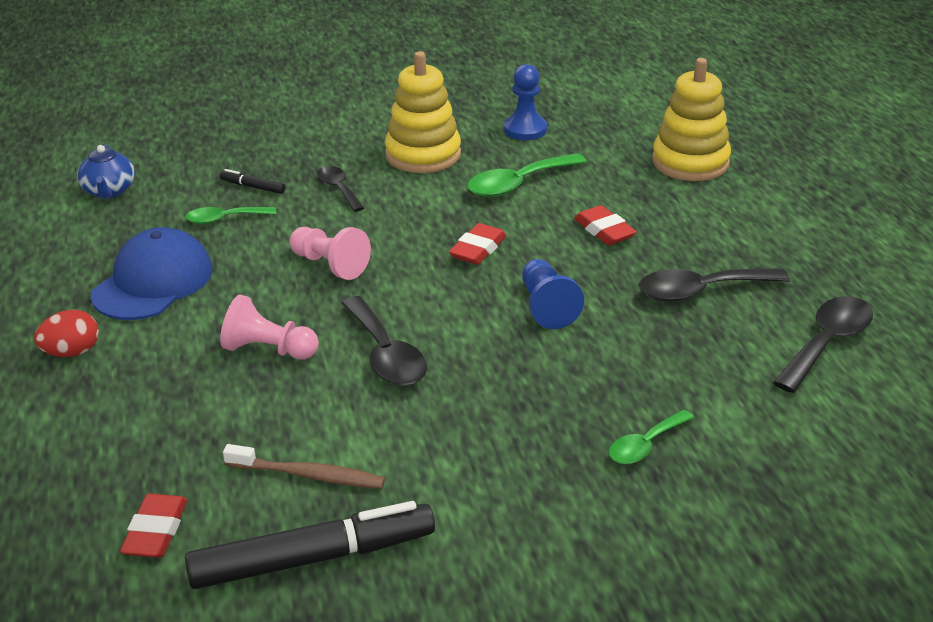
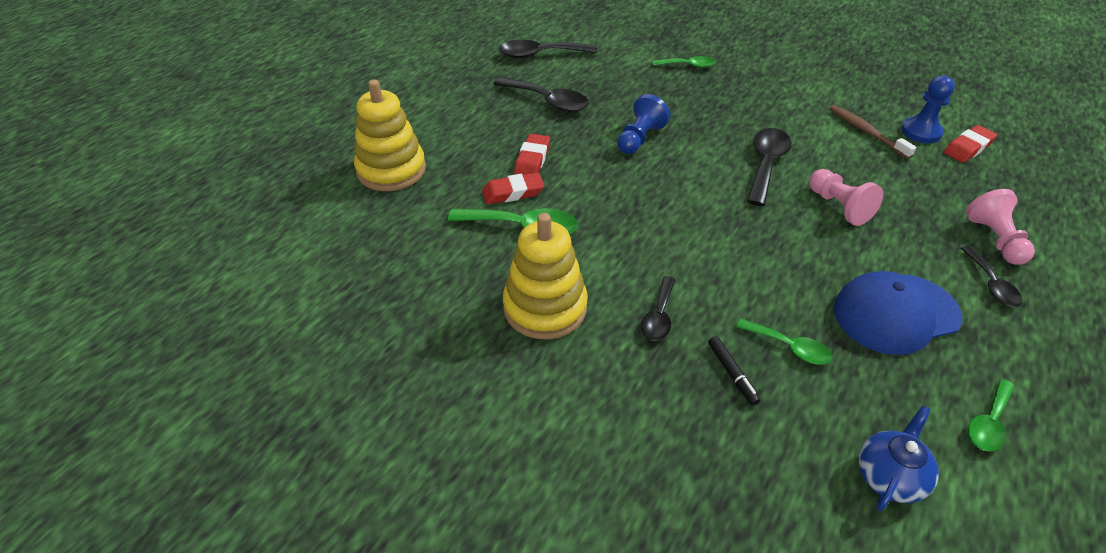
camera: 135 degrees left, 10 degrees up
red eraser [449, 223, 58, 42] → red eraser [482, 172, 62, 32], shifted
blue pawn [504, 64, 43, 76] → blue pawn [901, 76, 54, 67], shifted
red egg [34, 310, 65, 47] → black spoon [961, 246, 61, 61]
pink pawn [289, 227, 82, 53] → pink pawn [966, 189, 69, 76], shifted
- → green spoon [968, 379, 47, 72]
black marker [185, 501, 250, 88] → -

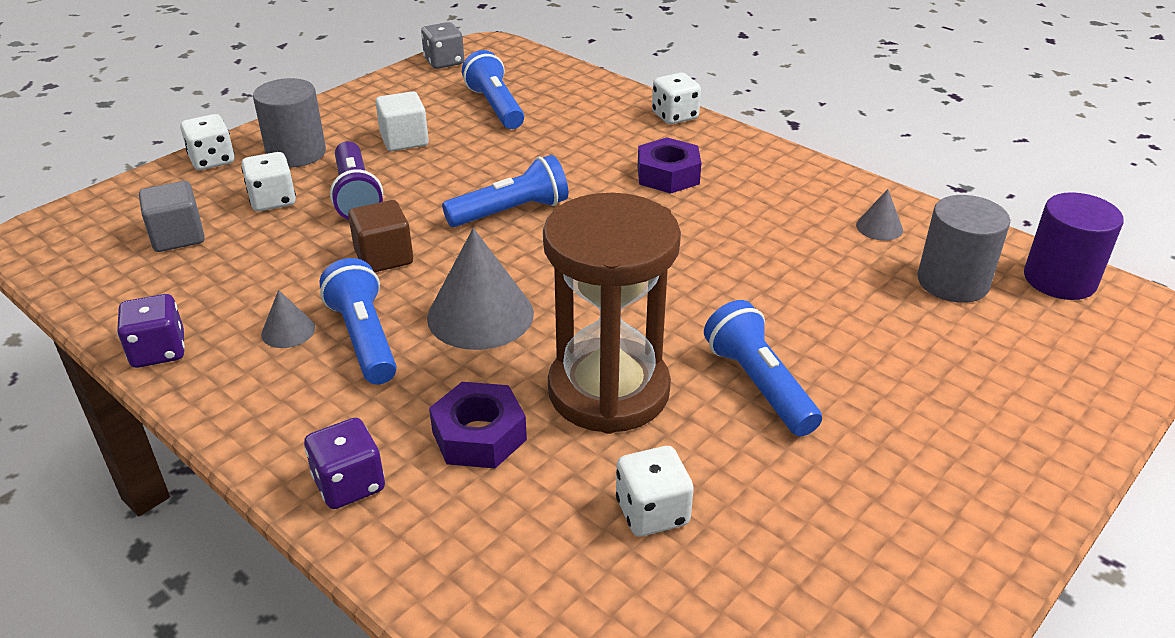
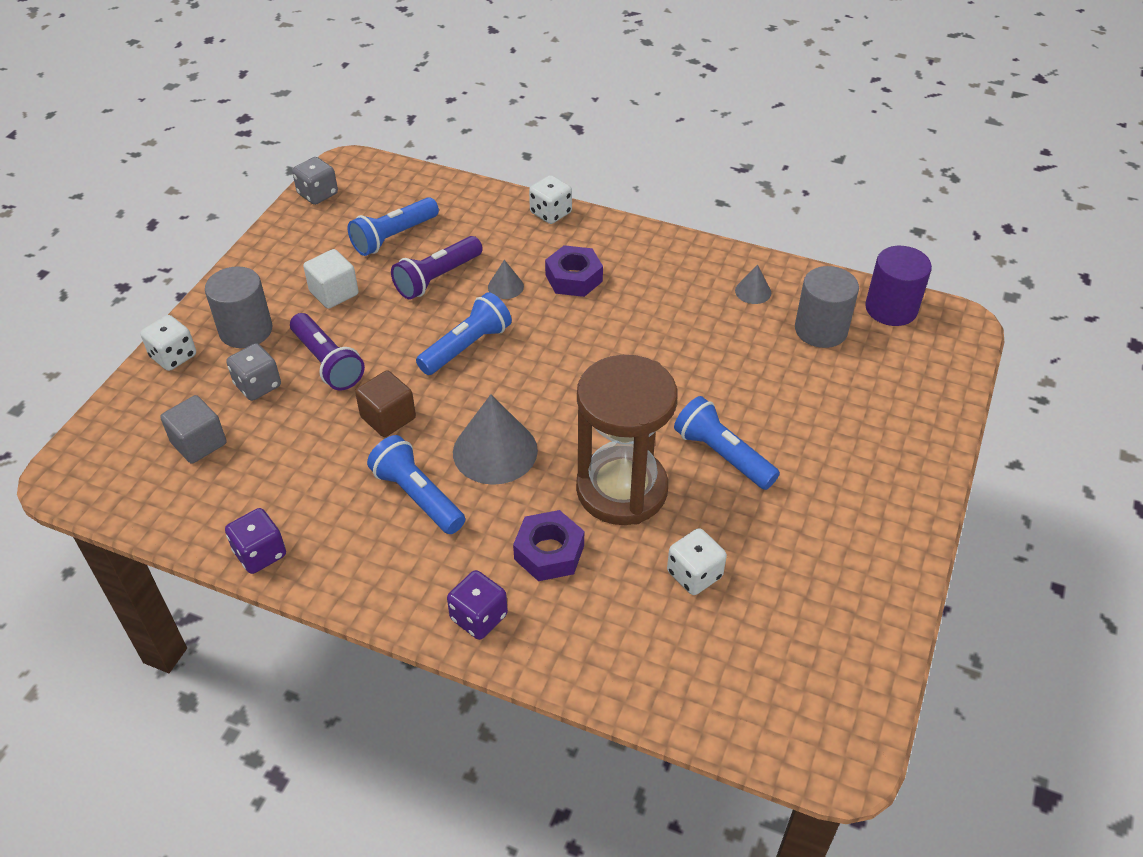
camera: 20 degrees left, 10 degrees up
white dice [241, 152, 55, 59] → grey dice [226, 343, 55, 58]
blue flashlight [462, 50, 62, 79] → blue flashlight [348, 197, 91, 59], 90 degrees counterclockwise
- → purple flashlight [391, 236, 92, 64]
grey cone [261, 290, 54, 58] → grey cone [488, 260, 36, 39], shifted

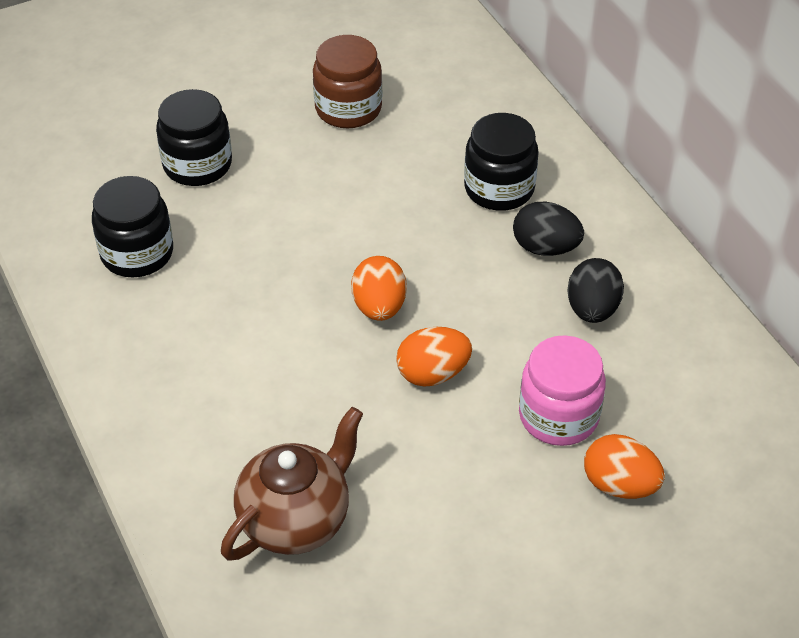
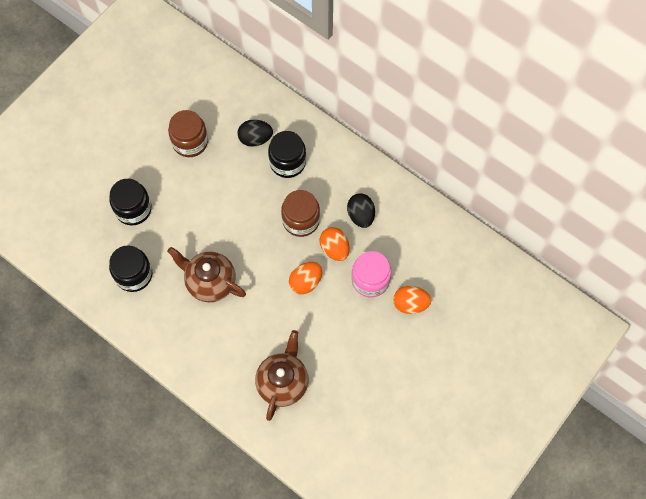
camera: 25 degrees left, 20 degrees up
- → brown teapot [167, 247, 79, 55]
black egg [513, 202, 71, 54] → black egg [238, 120, 35, 27], shifted
- → brown jar [281, 190, 39, 47]
orange egg [351, 256, 56, 65] → orange egg [320, 227, 30, 34], shifted

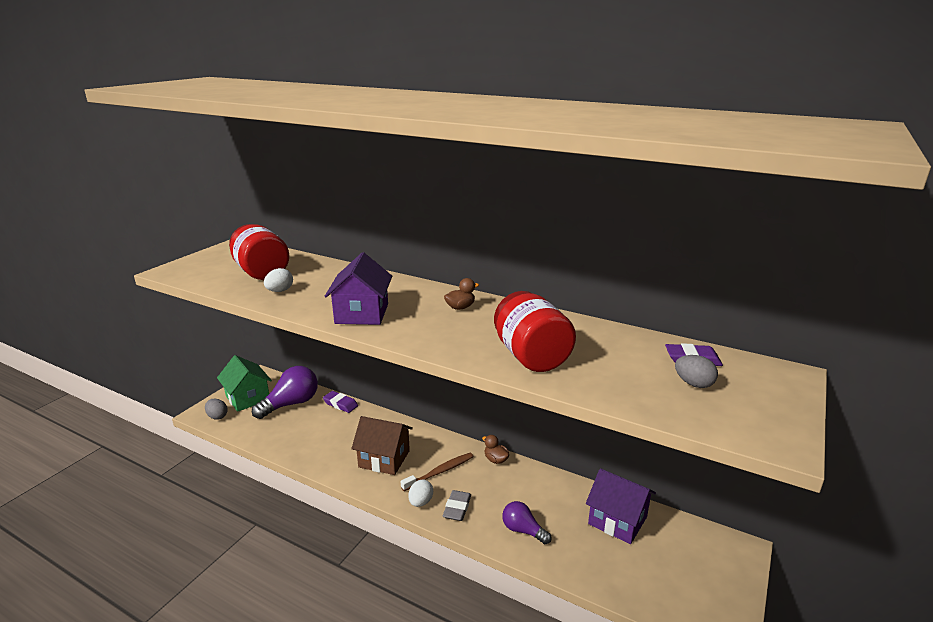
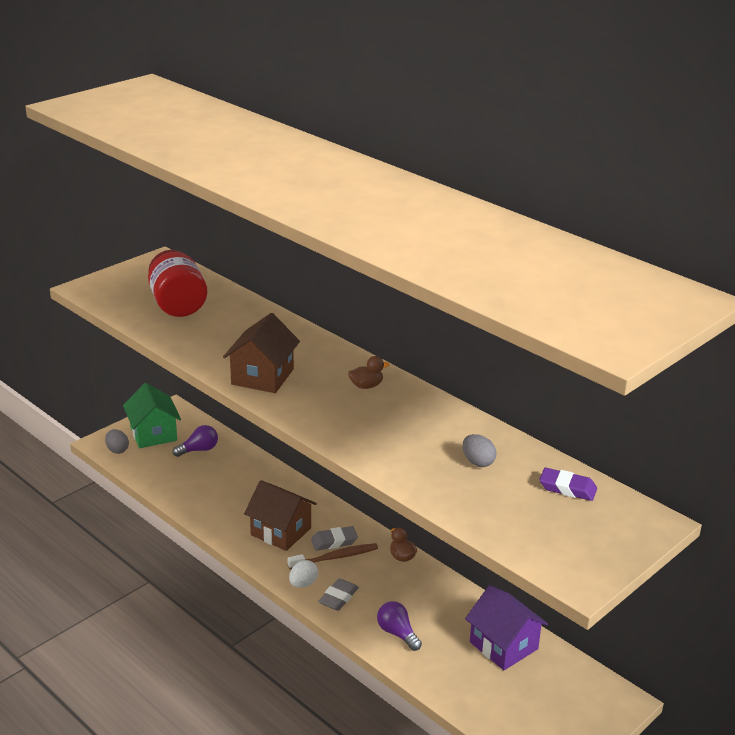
camera: 15 degrees right, 5 degrees up
purple light bulb [252, 366, 66, 53] → purple light bulb [173, 425, 45, 32], x0.58
purple house [325, 252, 67, 73] → brown house [223, 313, 77, 80]
- → grey eraser [311, 526, 47, 25]
grey egg [675, 355, 43, 33] → grey egg [462, 434, 34, 33], shifted
white egg [264, 268, 29, 24] → -
purple eraser [323, 391, 35, 22] → -
red jar [494, 291, 82, 81] → -

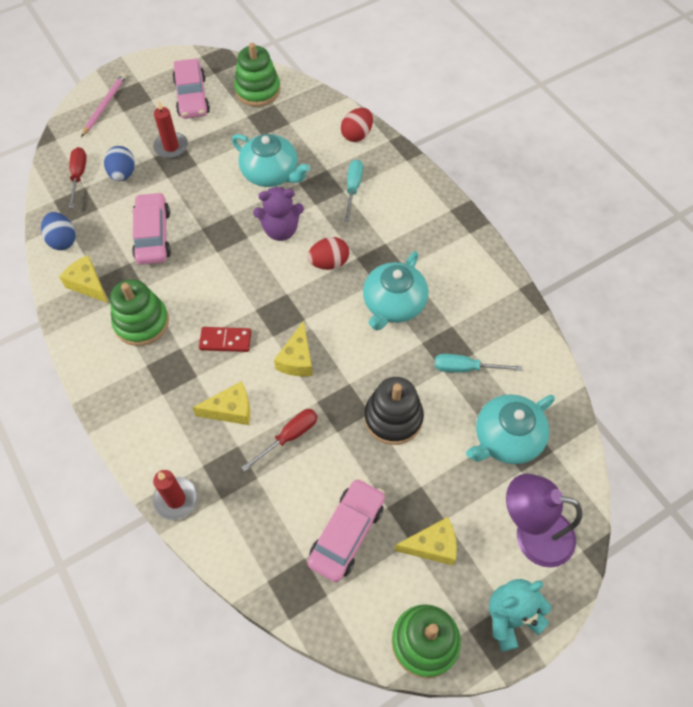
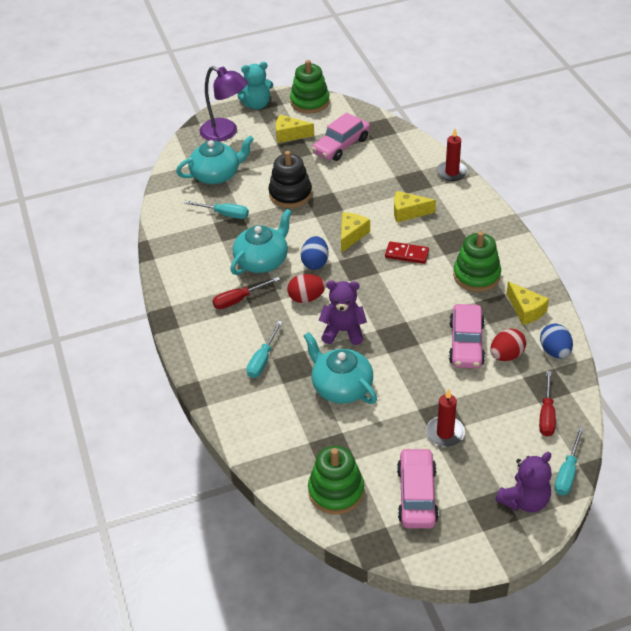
camera: 165 degrees left, 15 degrees down
red screwdriver [241, 409, 77, 62] → red screwdriver [213, 277, 67, 32], shifted
blue egg [104, 146, 31, 35] → blue egg [301, 236, 28, 34], shifted
red egg [341, 108, 32, 34] → red egg [490, 329, 36, 32], shifted
pink pencil [81, 73, 45, 64] → purple teddy bear [495, 452, 57, 61]
- → turquoise screwdriver [554, 427, 30, 68]

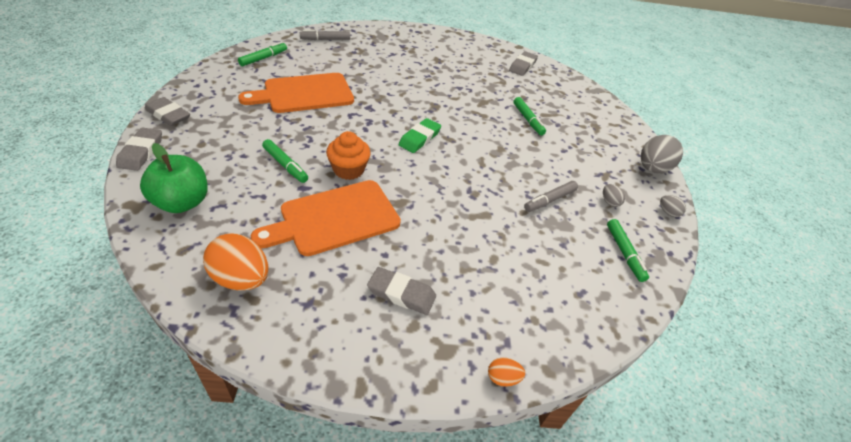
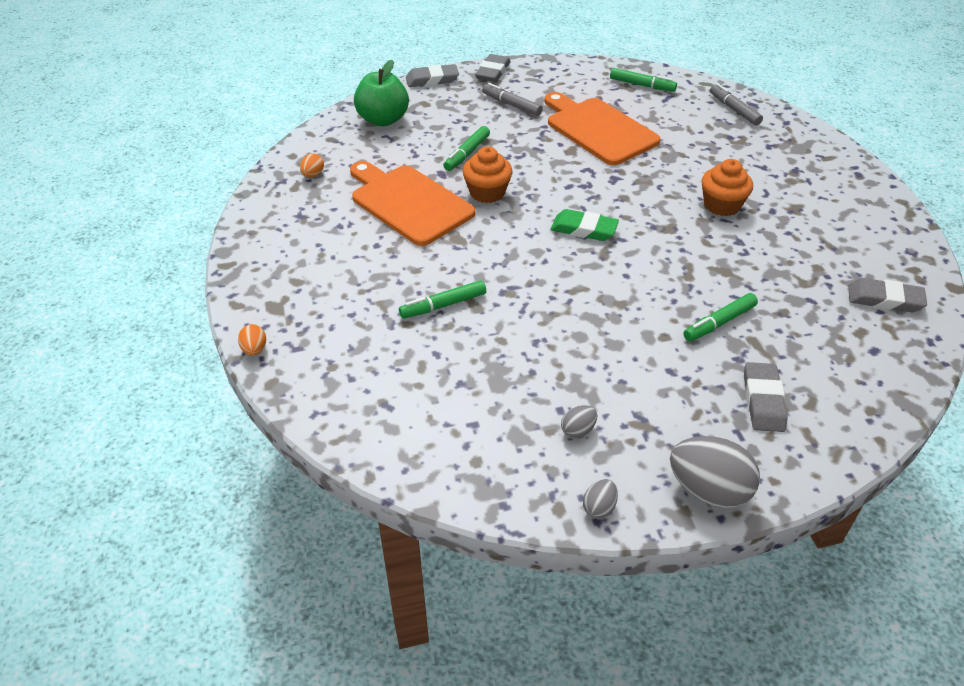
camera: 80 degrees right, 0 degrees up
orange egg [203, 233, 65, 58] → orange egg [300, 153, 24, 24], x0.48
green marker [607, 219, 42, 63] → green marker [399, 280, 87, 39], shifted
grey marker [524, 181, 54, 31] → grey marker [482, 83, 61, 33], shifted
- → orange cupcake [702, 159, 51, 57]
grey eraser [367, 267, 69, 48] → grey eraser [744, 362, 44, 70], shifted

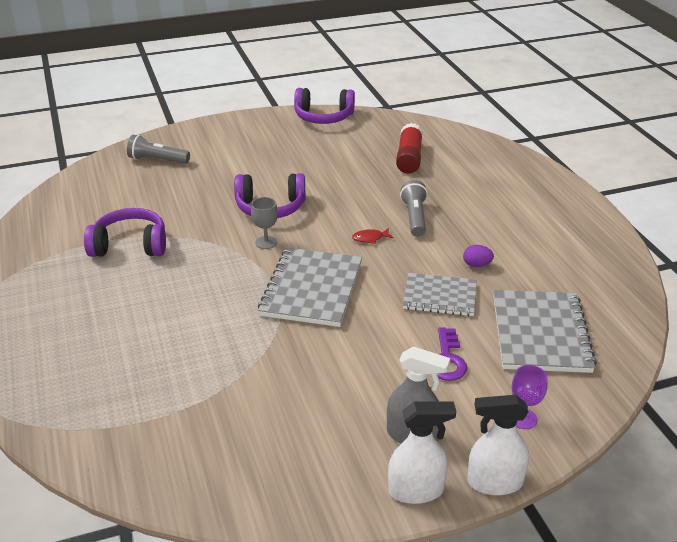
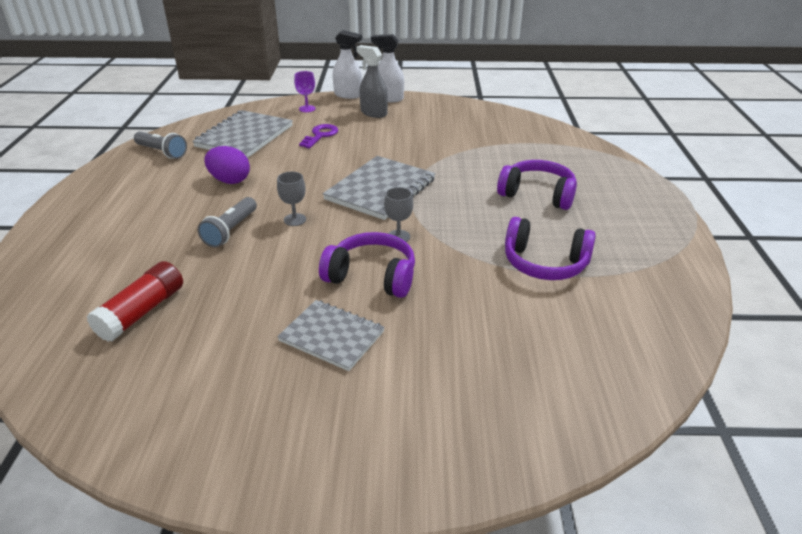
camera: 160 degrees left, 0 degrees up
grey flashlight [127, 135, 63, 29] → grey flashlight [134, 132, 53, 27], shifted
purple egg [463, 245, 31, 22] → purple egg [204, 146, 46, 38], x1.76
red fish [352, 228, 42, 16] → grey goblet [277, 172, 29, 54]
grey notebook [403, 273, 74, 43] → grey notebook [277, 300, 108, 71], shifted
purple headphones [294, 88, 61, 36] → purple headphones [497, 160, 80, 50], shifted

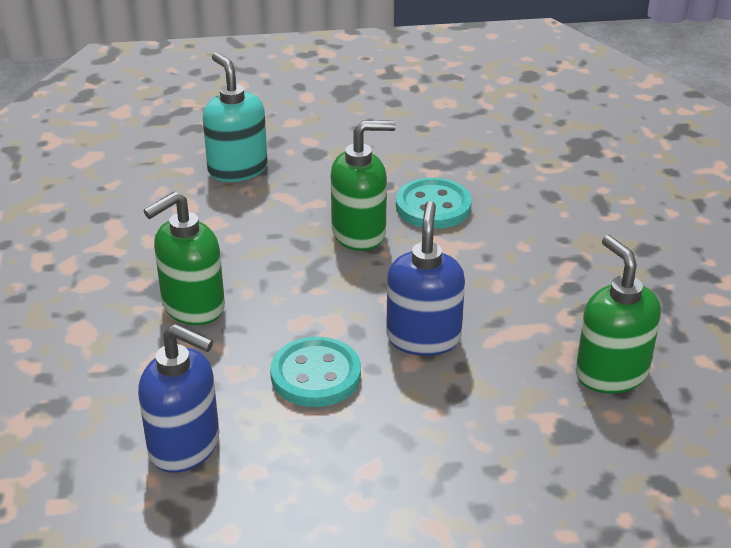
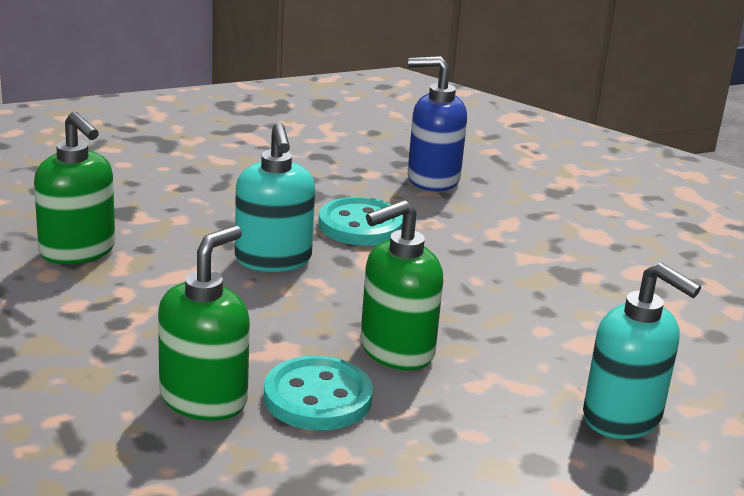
camera: 160 degrees right, 10 degrees down
green soap dispenser [143, 192, 82, 133] → green soap dispenser [158, 226, 92, 195], shifted
blue soap dispenser [386, 201, 79, 155] → turquoise soap dispenser [235, 123, 80, 149]

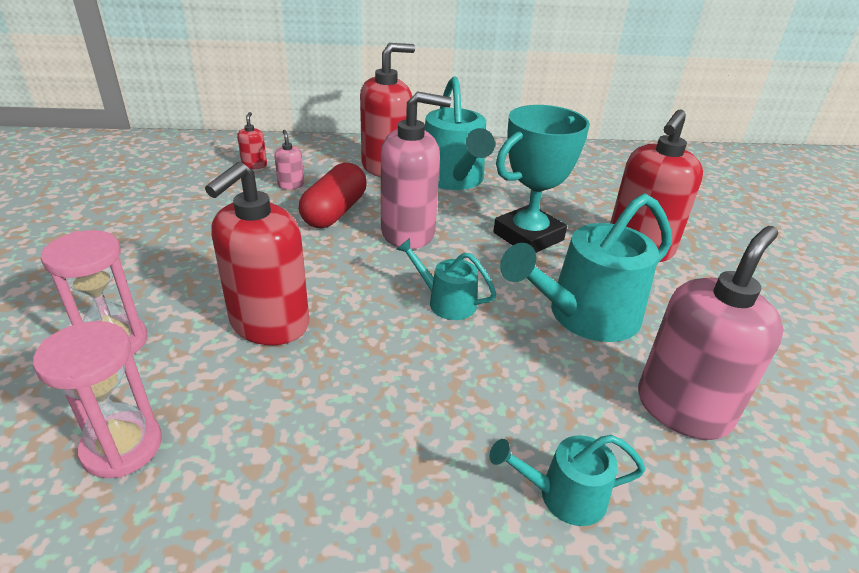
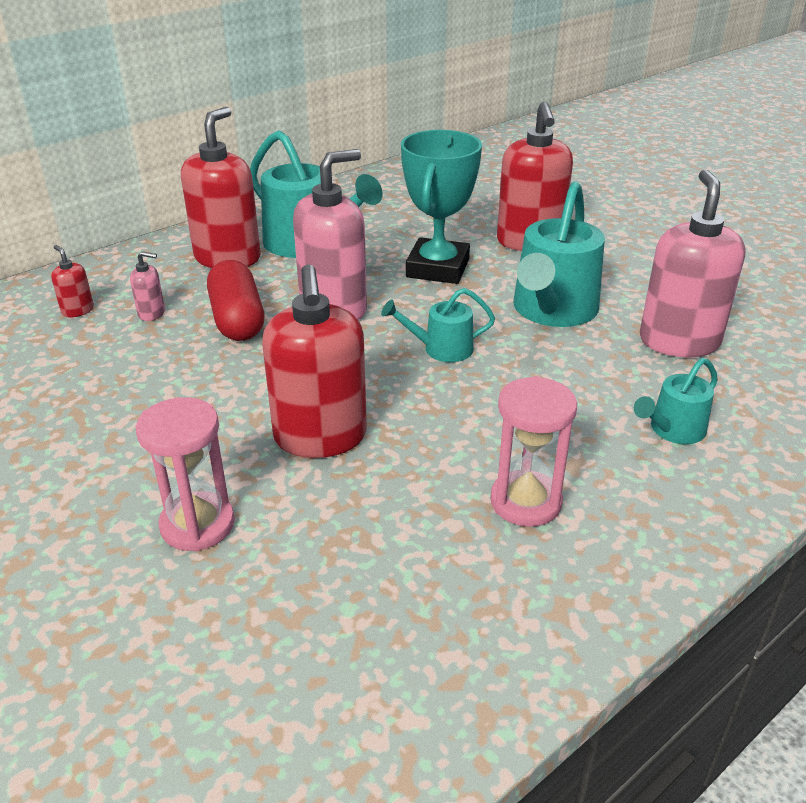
camera: 35 degrees left, 0 degrees up
pink soap dispenser [274, 130, 30, 59] → pink soap dispenser [130, 251, 35, 70], 150 degrees clockwise
pink hourglass [33, 321, 129, 157] → pink hourglass [490, 376, 87, 151], shifted

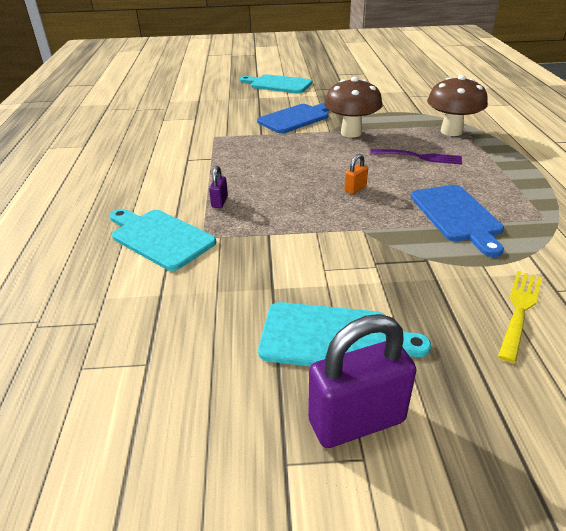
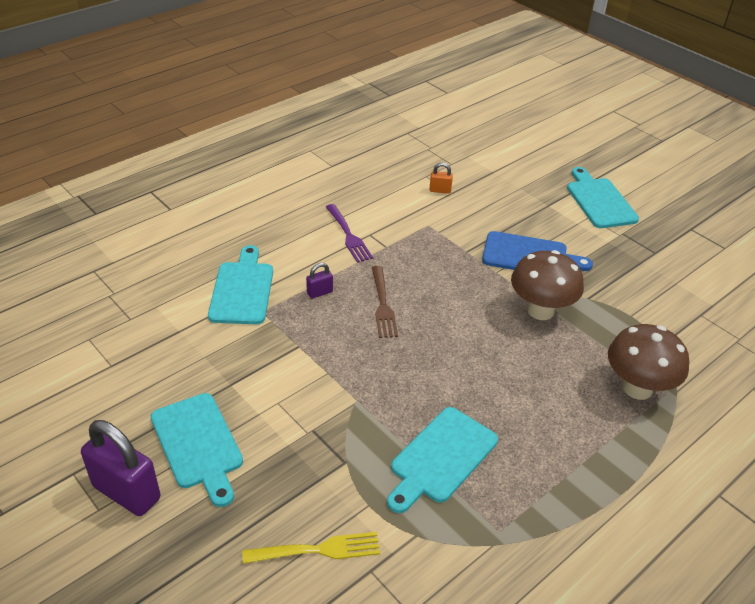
camera: 50 degrees right, 5 degrees up
purple fork [370, 149, 92, 15] → purple fork [326, 204, 47, 59], shifted
- → brown fork [372, 266, 26, 72]
blue cutting board [411, 185, 93, 72] → turquoise cutting board [387, 407, 111, 106]
orange padlock [344, 154, 24, 40] → orange padlock [429, 163, 24, 31], shifted

